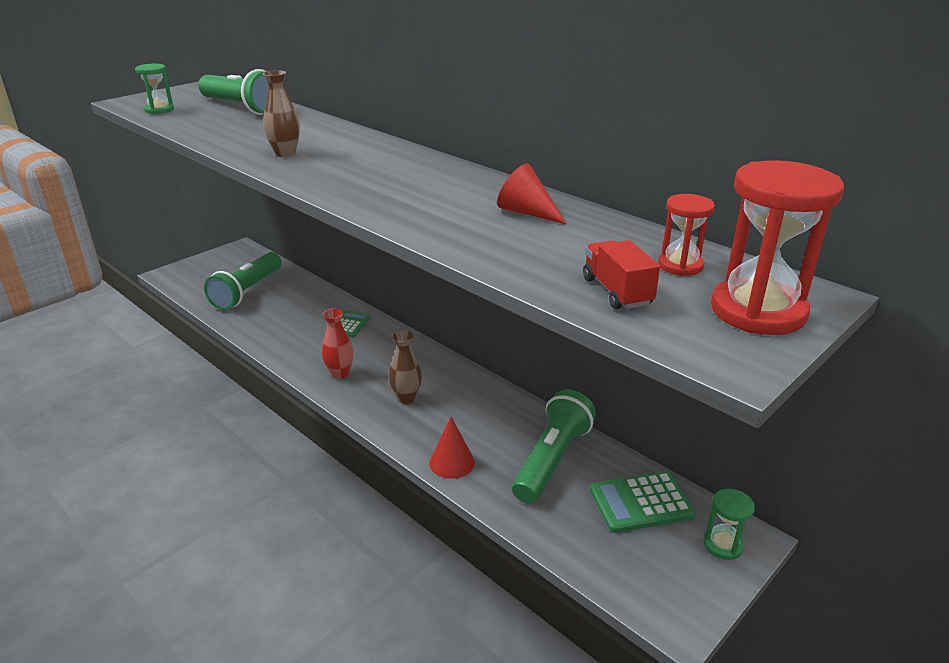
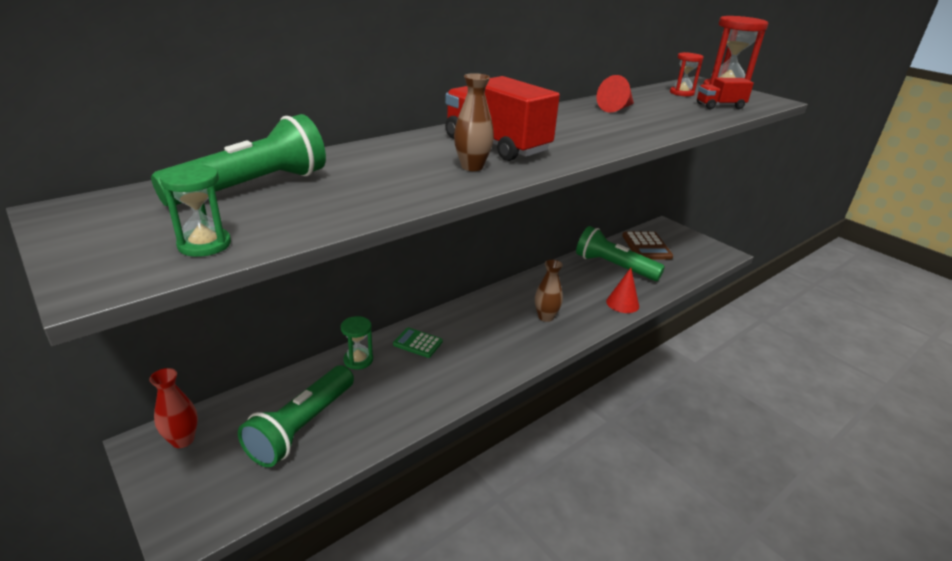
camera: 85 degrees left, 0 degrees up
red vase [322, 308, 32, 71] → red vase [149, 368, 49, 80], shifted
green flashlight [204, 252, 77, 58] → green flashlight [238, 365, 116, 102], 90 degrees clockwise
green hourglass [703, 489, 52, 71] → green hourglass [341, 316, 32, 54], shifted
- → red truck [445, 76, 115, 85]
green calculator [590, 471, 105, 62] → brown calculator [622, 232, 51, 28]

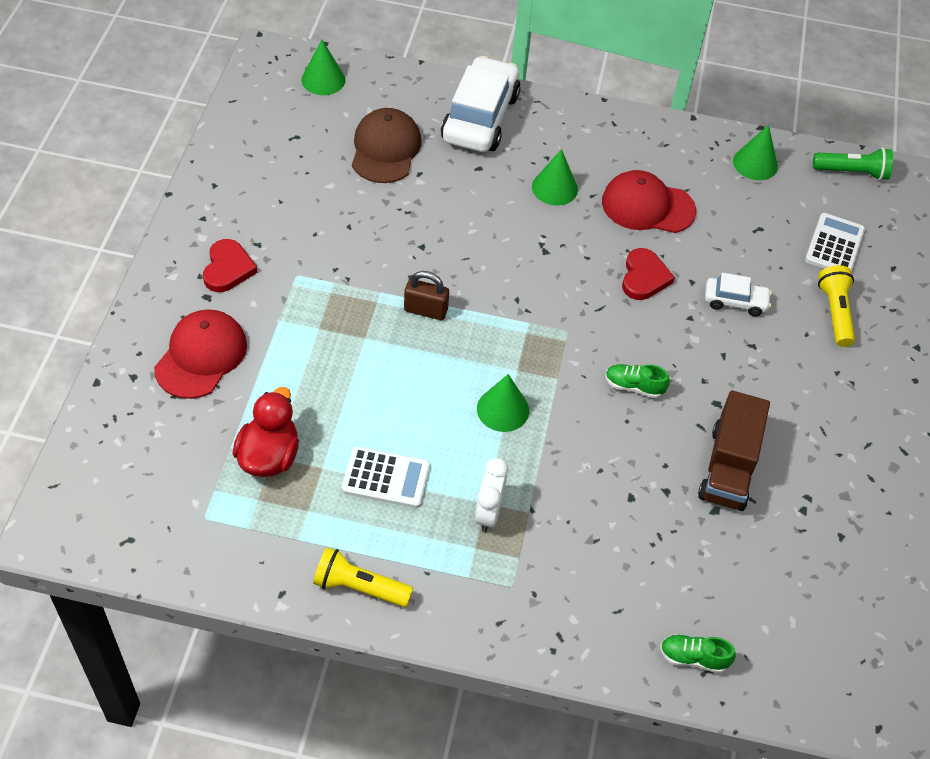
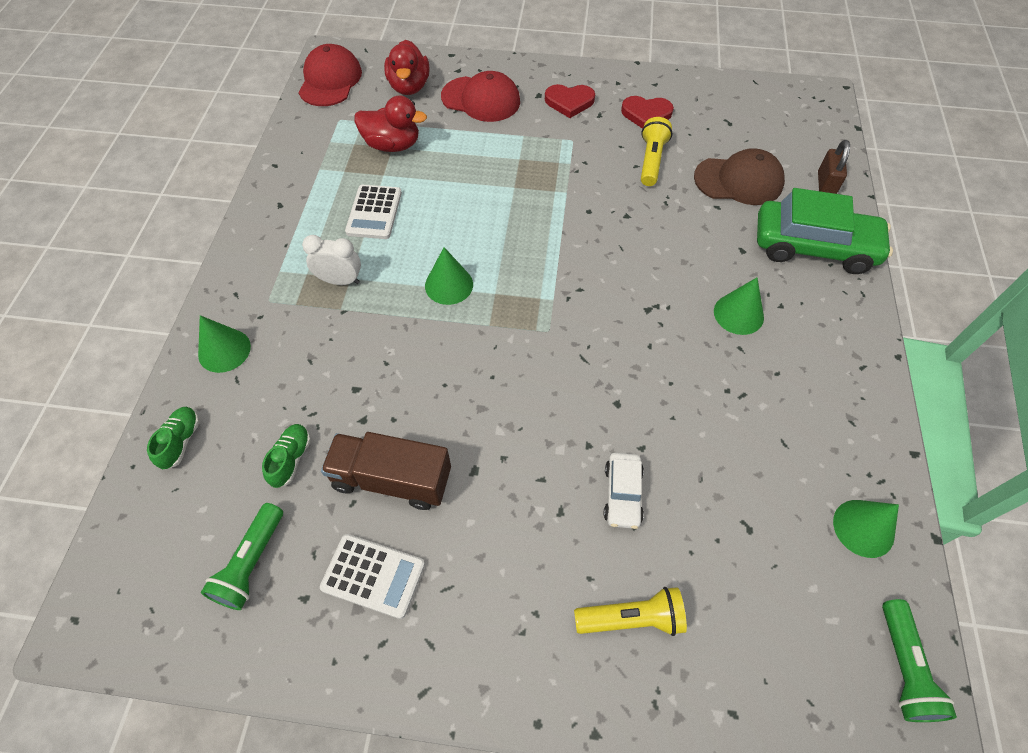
camera: 90 degrees right, 5 degrees up
green cone [301, 40, 45, 55] → green cone [198, 315, 53, 58], shifted
- → green flashlight [201, 503, 82, 107]
green shoe [605, 364, 65, 34] → green shoe [262, 424, 49, 64], shifted
red cap [602, 170, 94, 63] → red cap [298, 44, 64, 62], shifted
white calculator [805, 213, 60, 59] → white calculator [320, 534, 105, 85], shifted
- → red duck [384, 40, 45, 55]
red heart [622, 248, 53, 52] → red heart [621, 96, 53, 33], shifted
yellow flashlight [313, 547, 100, 60] → yellow flashlight [641, 117, 31, 69], shifted
white car [441, 56, 80, 96] → green car [757, 188, 136, 86]
brown padlock [404, 271, 45, 49] → brown padlock [818, 140, 32, 54], shifted

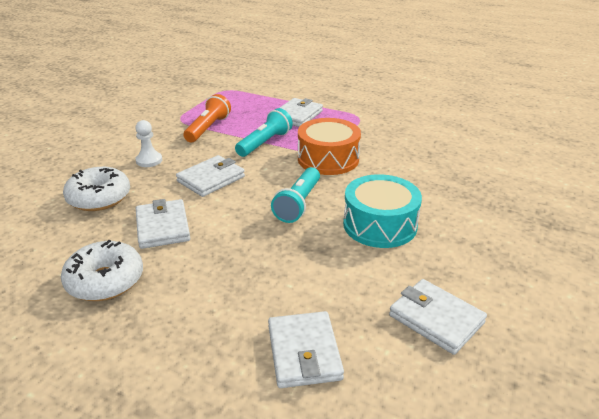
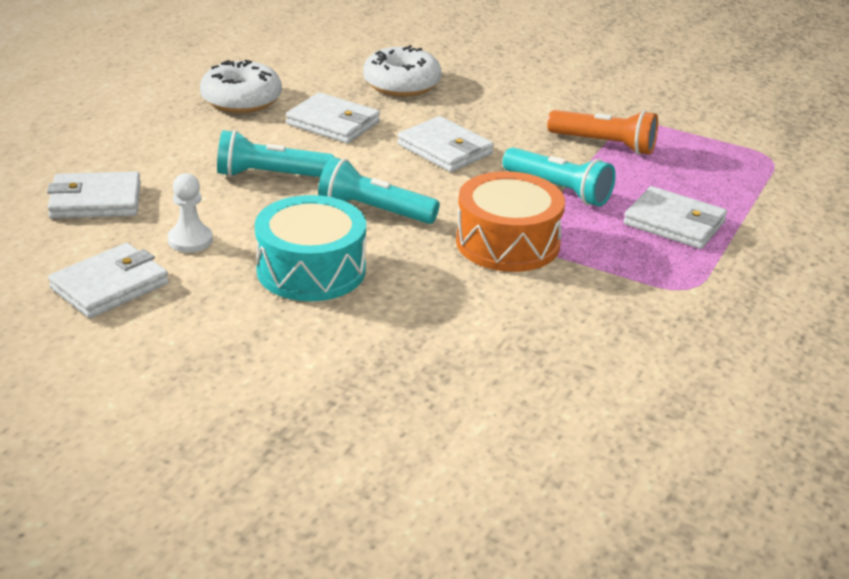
camera: 90 degrees right, 0 degrees up
white pawn [135, 120, 27, 47] → white pawn [168, 173, 45, 80], shifted
- → turquoise flashlight [217, 130, 117, 47]
white wallet [136, 199, 54, 50] → white wallet [286, 92, 94, 51], 45 degrees clockwise

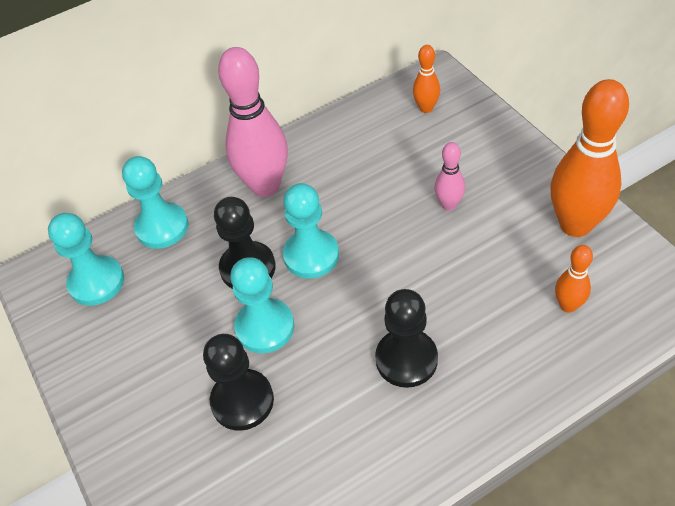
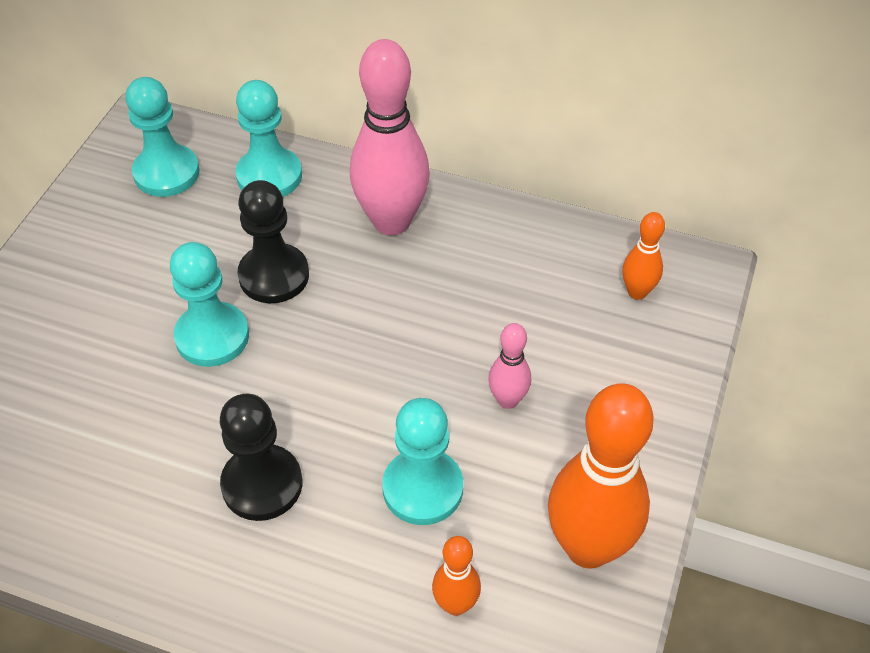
camera: 45 degrees right, 0 degrees up
turquoise pawn [283, 183, 56, 96] → turquoise pawn [382, 398, 81, 127], shifted
black pawn [203, 334, 71, 97] → -

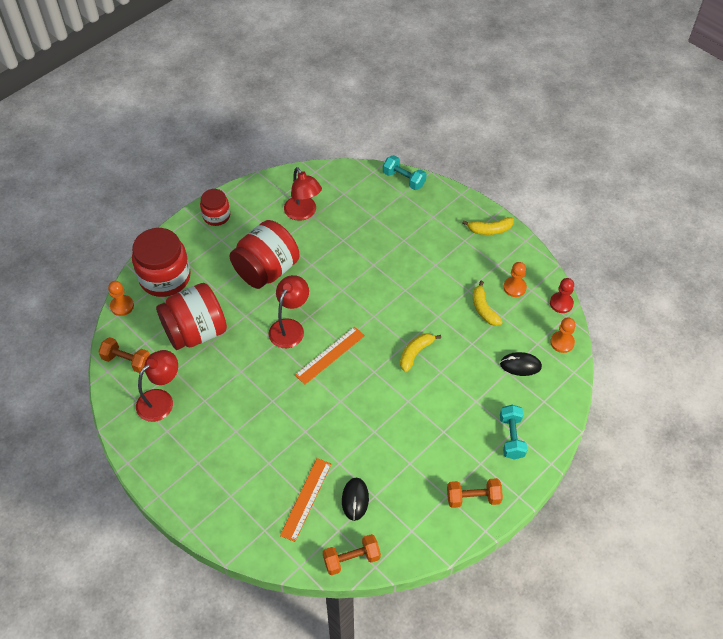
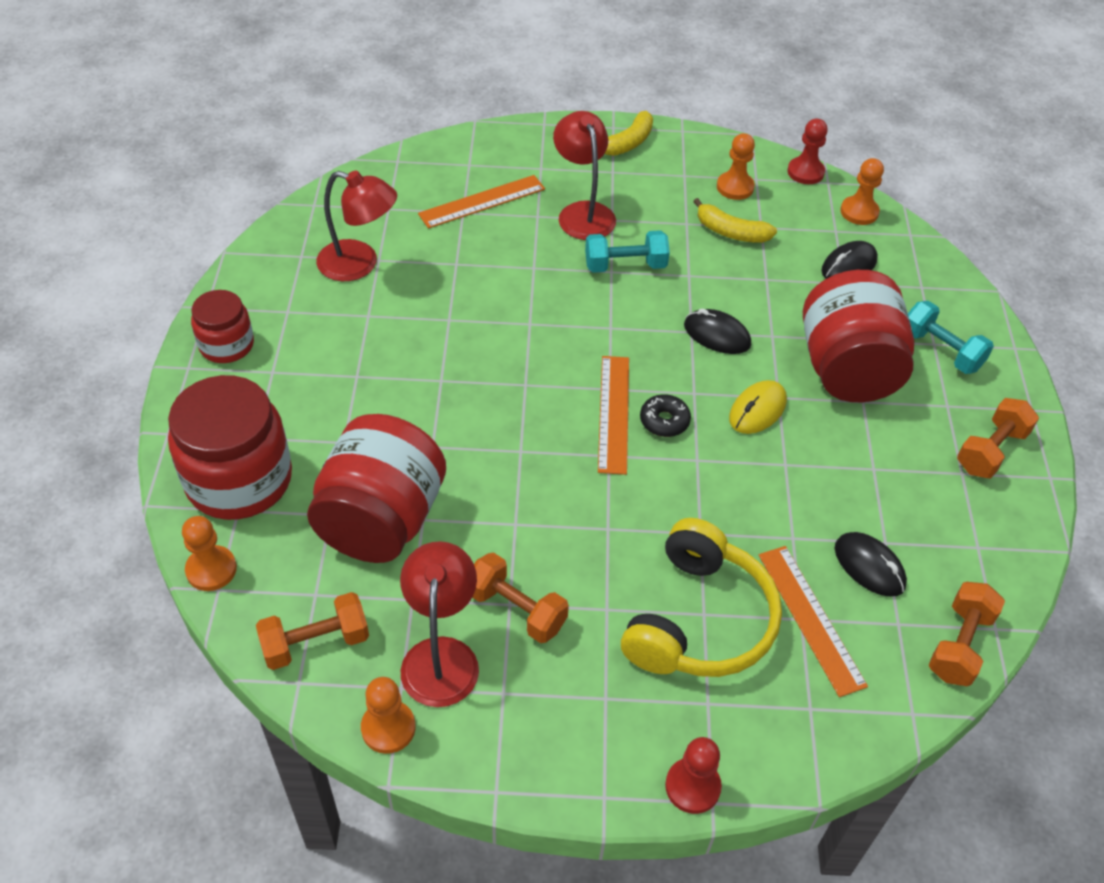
camera: 45 degrees left, 5 degrees down
- → orange pawn [361, 677, 54, 77]
- → orange ruler [418, 175, 127, 53]
- → orange dumbbell [472, 552, 97, 91]
red lamp [269, 275, 40, 73] → red lamp [553, 111, 63, 129], shifted
turquoise dumbbell [383, 155, 44, 35] → turquoise dumbbell [585, 230, 85, 43], shifted
- → yellow headphones [621, 518, 161, 159]
- → black donut [640, 394, 51, 43]
- → red pawn [665, 737, 57, 77]
yellow banana [400, 333, 41, 39] → black mouse [684, 309, 67, 45]
- → yellow mouse [729, 380, 58, 54]
red jar [230, 220, 69, 69] → red jar [803, 270, 111, 132], shifted

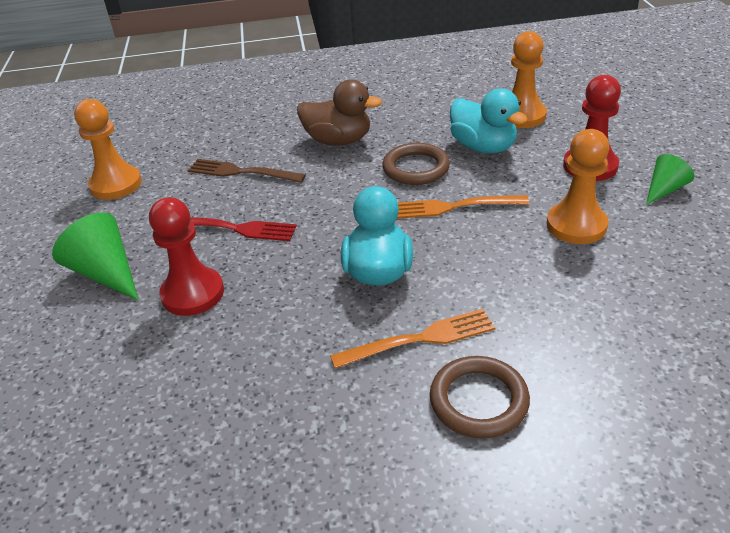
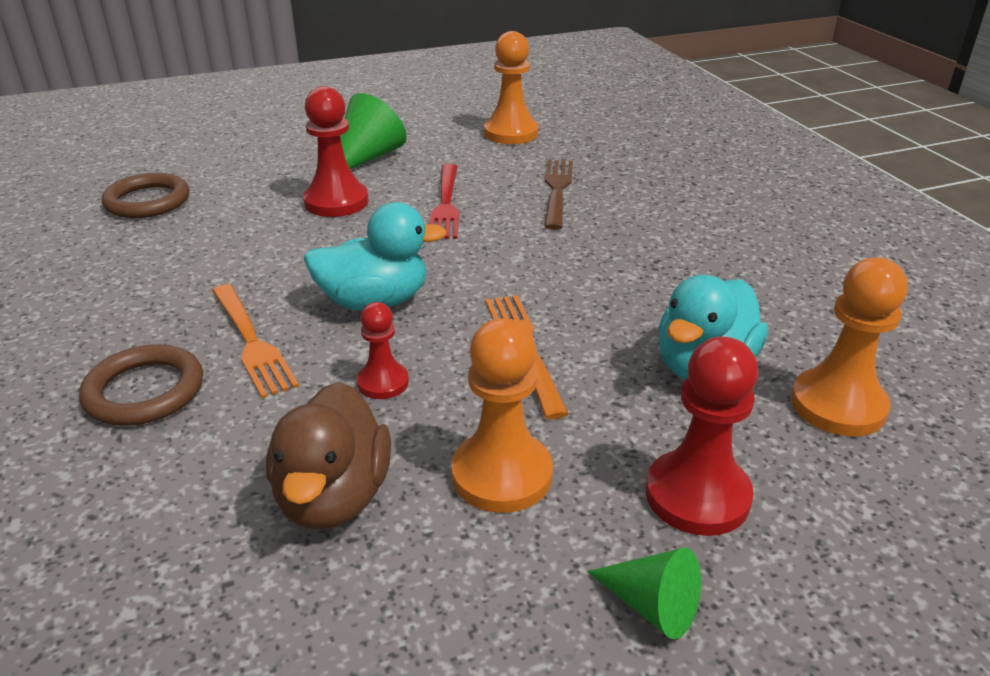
camera: 75 degrees right, 5 degrees down
brown ring [382, 143, 68, 42] → brown ring [102, 173, 88, 45], shifted
brown duck [297, 80, 85, 66] → brown duck [266, 382, 125, 147], shifted
- → red pawn [357, 302, 52, 97]

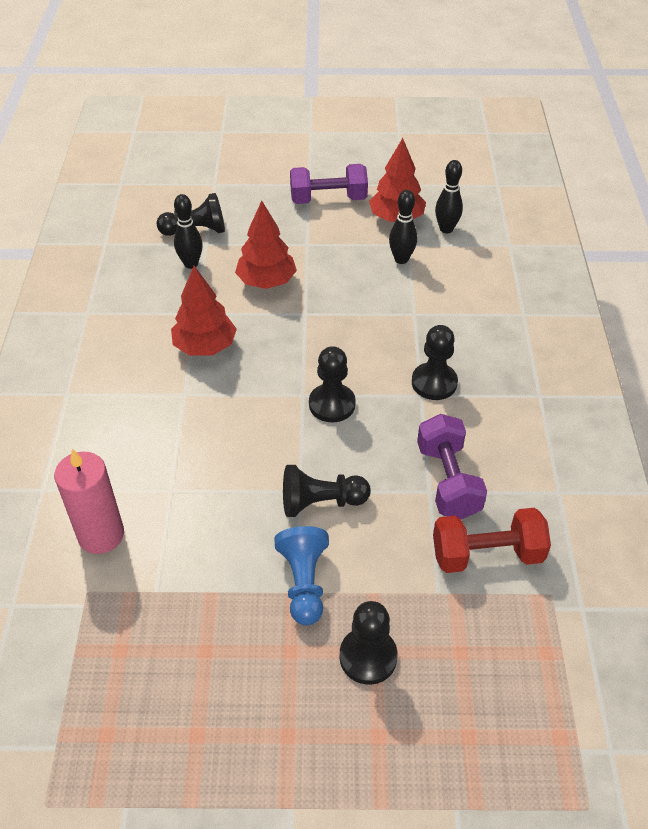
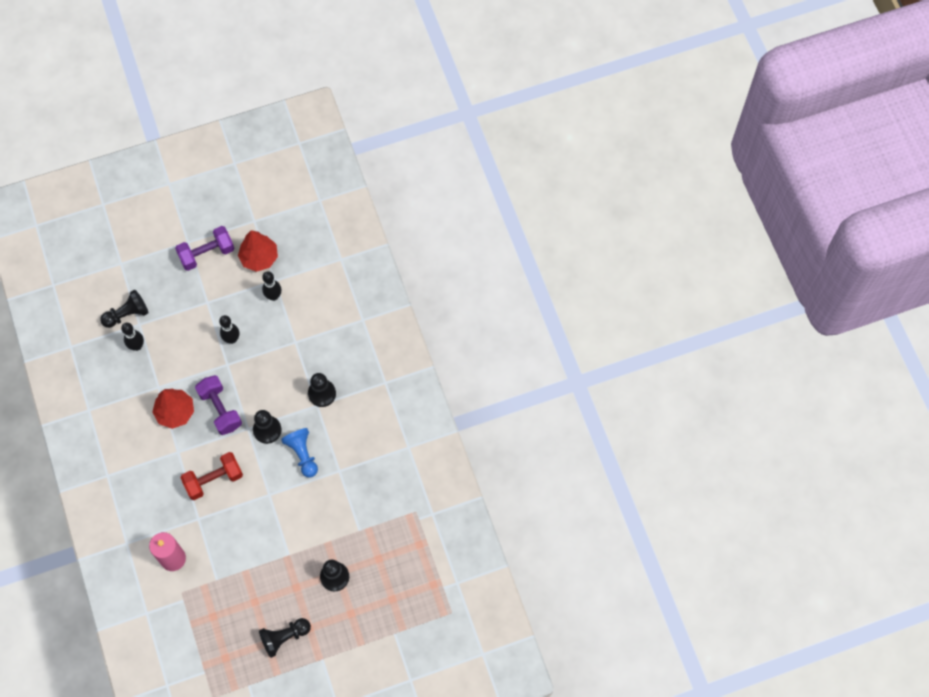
camera: 20 degrees left, 20 degrees up
red dumbbell [433, 508, 118, 65] → red dumbbell [180, 452, 63, 48], shifted
purple dumbbell [417, 414, 70, 105] → purple dumbbell [195, 375, 47, 60], shifted
black bowling pin [435, 160, 28, 73] → black bowling pin [219, 315, 20, 29], shifted
black pawn [283, 465, 88, 52] → black pawn [259, 618, 52, 40], shifted
blue pawn [274, 526, 55, 99] → blue pawn [281, 428, 37, 50], shifted
red tree [235, 201, 62, 88] → -

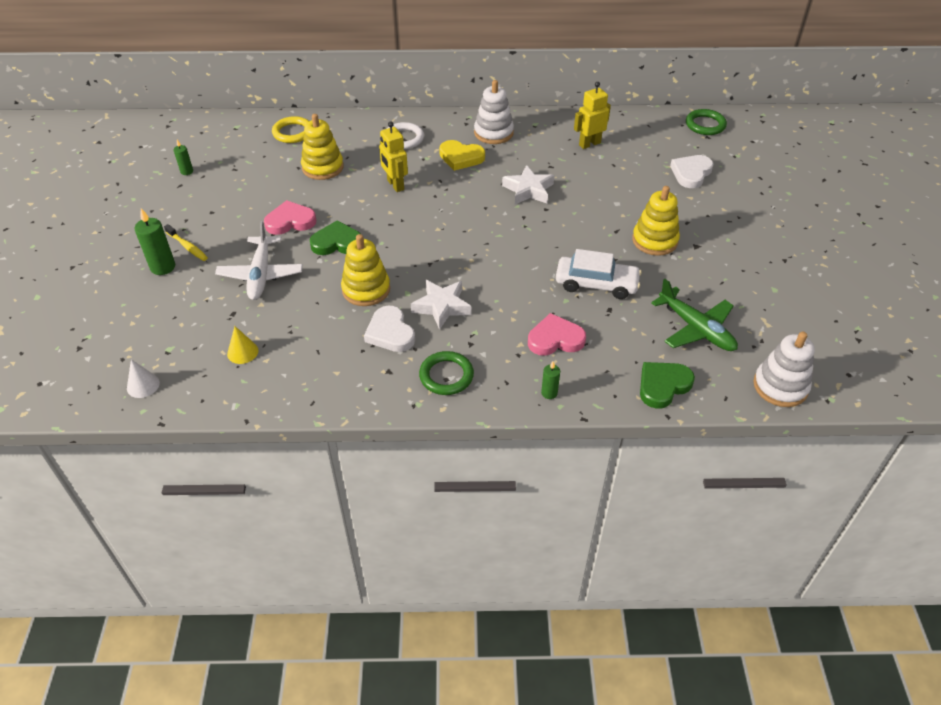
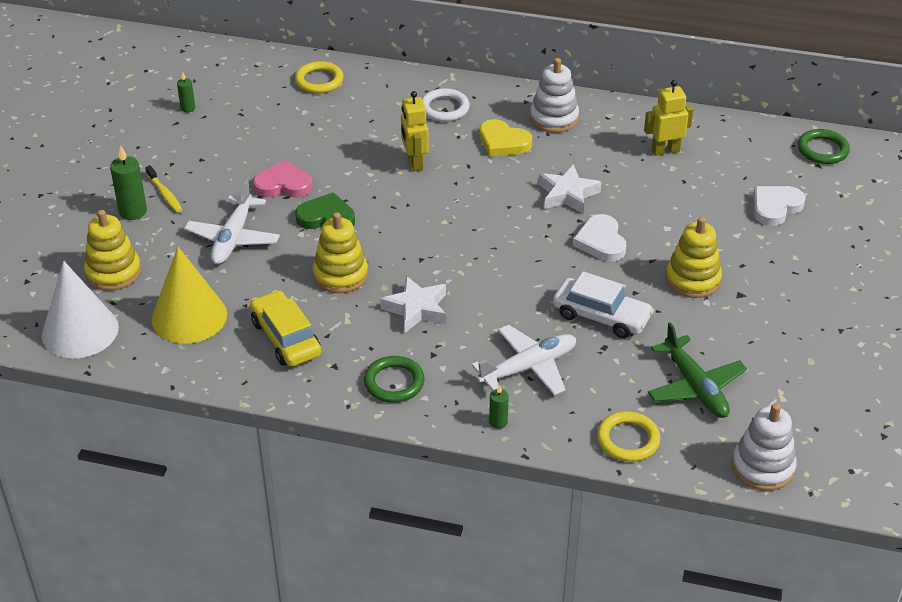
camera: 15 degrees right, 5 degrees down
white cone [127, 359, 33, 39] → white cone [42, 261, 77, 97], x2.23
yellow stacking toy [301, 114, 43, 66] → yellow stacking toy [84, 210, 57, 81], shifted
yellow cone [227, 326, 31, 38] → yellow cone [152, 247, 75, 97], x2.23
- → yellow car [250, 290, 71, 77]
pink heart [528, 313, 58, 43] → white plane [471, 325, 105, 70]
white heart [364, 305, 51, 47] → white heart [573, 214, 54, 48], shifted
green heart [640, 362, 55, 47] → yellow ring [597, 411, 64, 51]

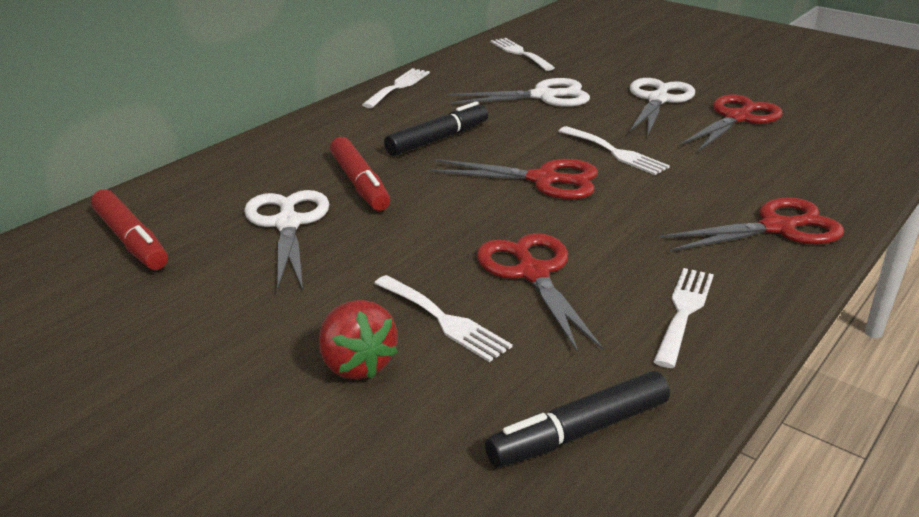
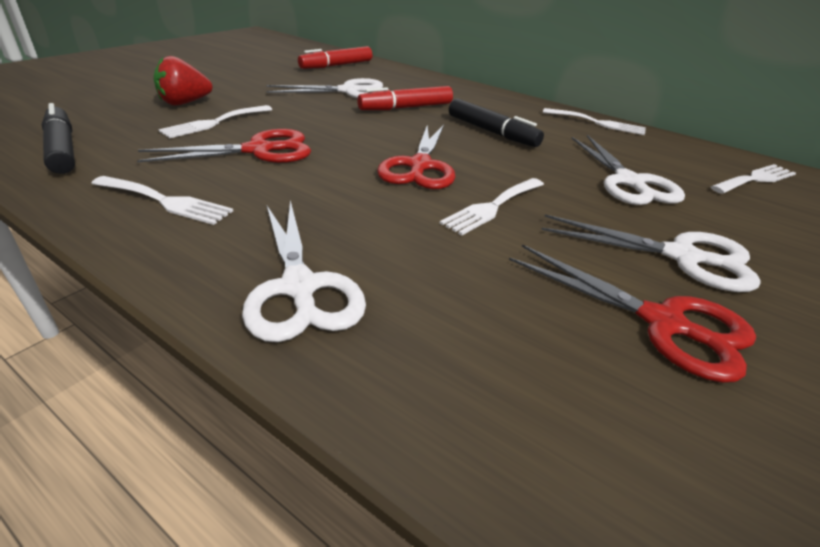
camera: 85 degrees right, 5 degrees up
red scissors [659, 197, 185, 54] → white scissors [242, 200, 124, 142]

